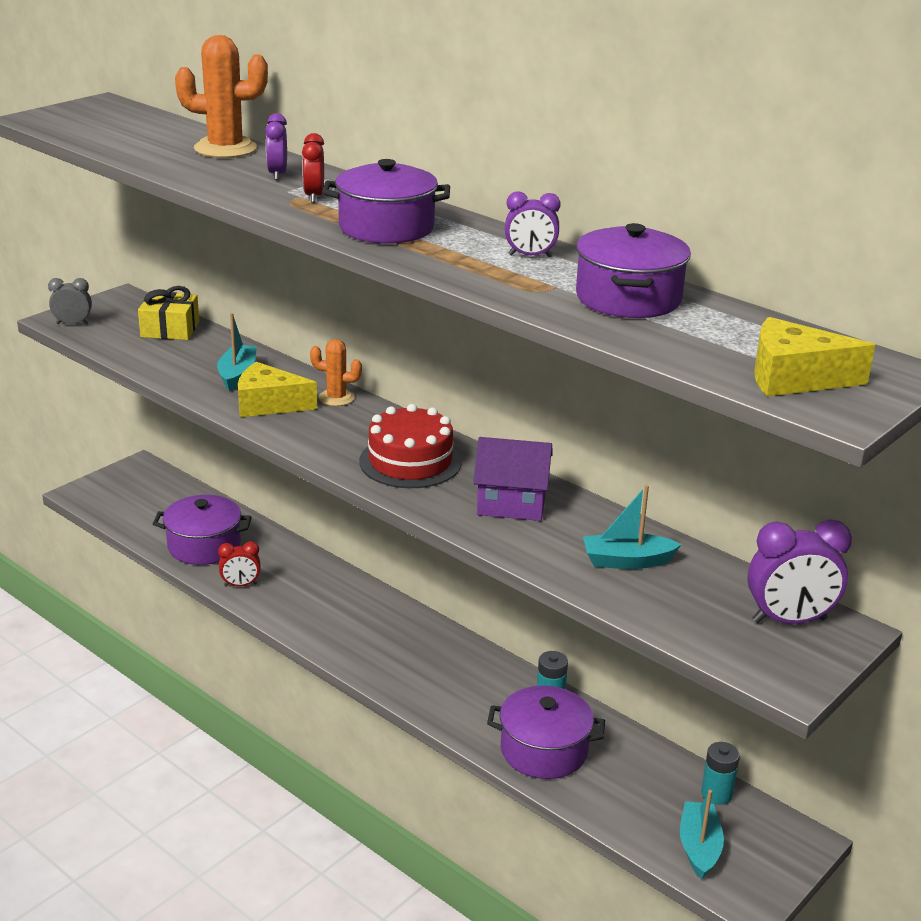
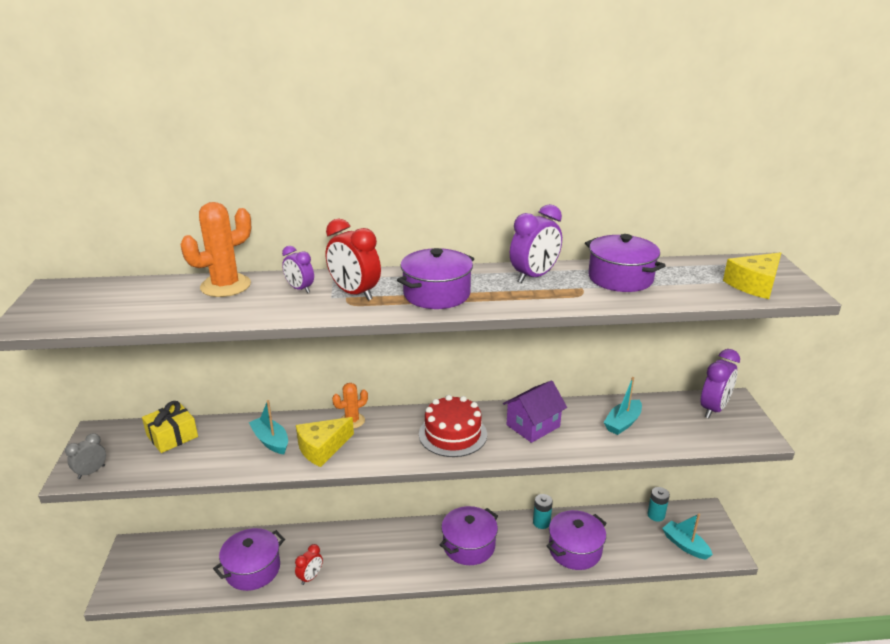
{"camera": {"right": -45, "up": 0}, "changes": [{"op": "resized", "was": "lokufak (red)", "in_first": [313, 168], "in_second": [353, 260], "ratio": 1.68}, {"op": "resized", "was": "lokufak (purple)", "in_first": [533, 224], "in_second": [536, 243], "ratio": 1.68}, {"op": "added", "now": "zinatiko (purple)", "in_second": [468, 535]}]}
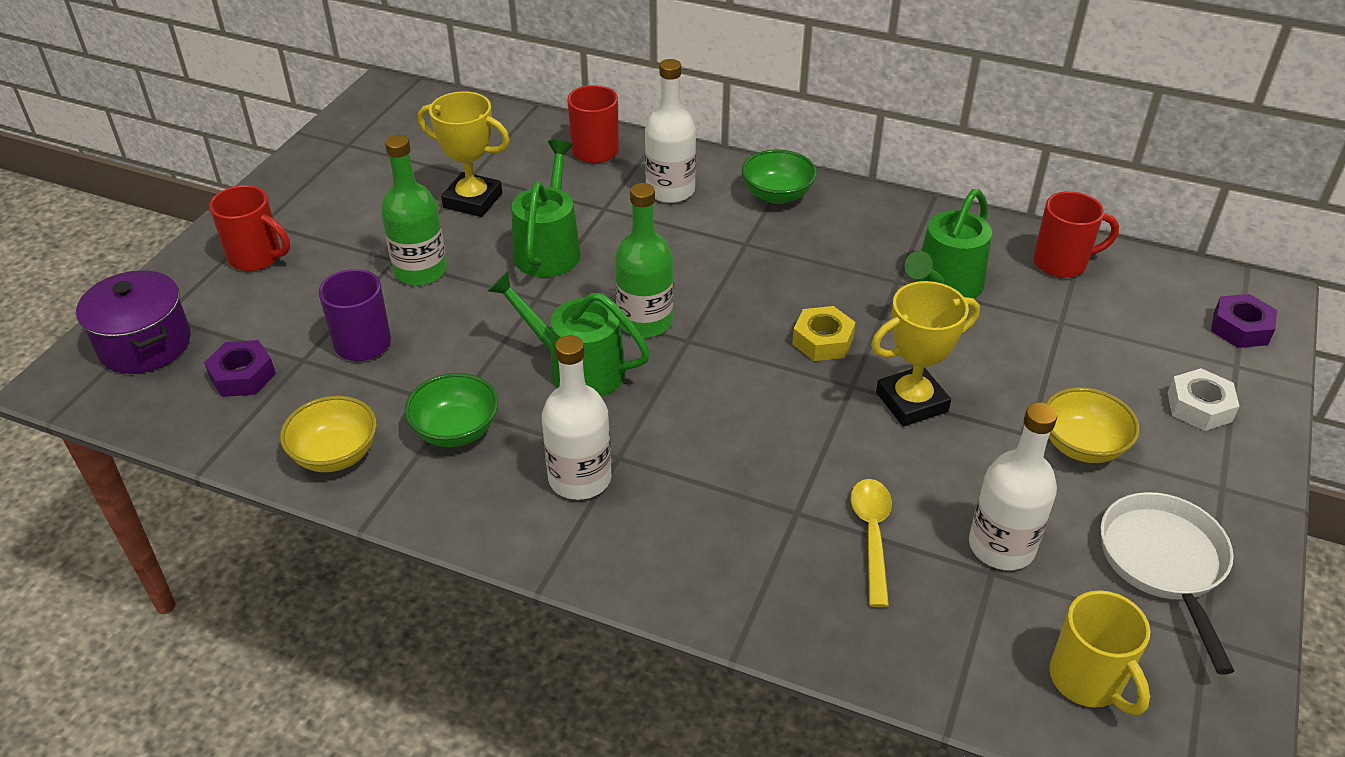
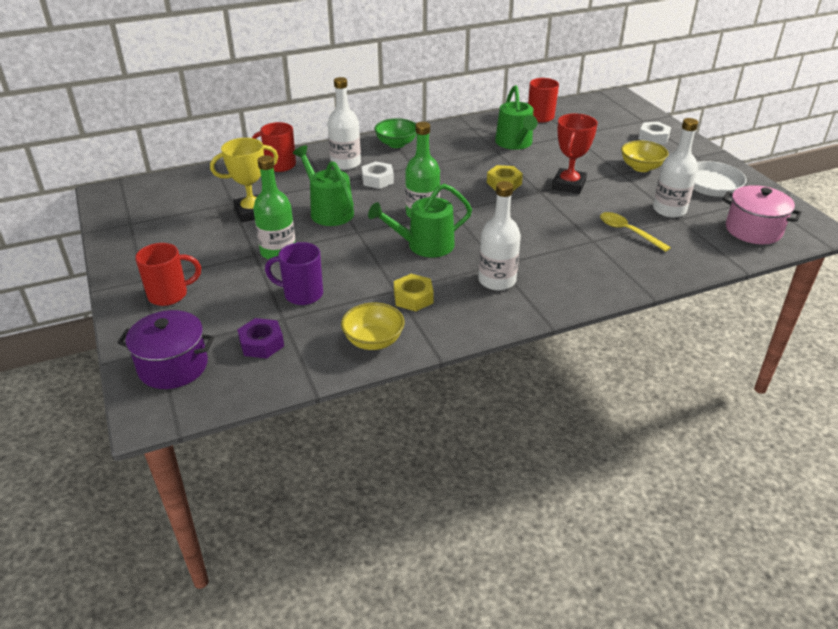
{"camera": {"right": -45, "up": -5}, "changes": [{"op": "recoloured", "was": "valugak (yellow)", "now": "valugak (red)", "in_first": [925, 354], "in_second": [575, 153]}, {"op": "removed", "was": "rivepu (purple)", "in_first": [1244, 321]}, {"op": "replaced", "was": "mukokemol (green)", "now": "rivepu (yellow)", "in_first": [451, 410], "in_second": [414, 292]}, {"op": "replaced", "was": "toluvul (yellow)", "now": "zinatiko (pink)", "in_first": [1099, 652], "in_second": [762, 214]}, {"op": "added", "now": "rivepu (white)", "in_second": [378, 175]}]}
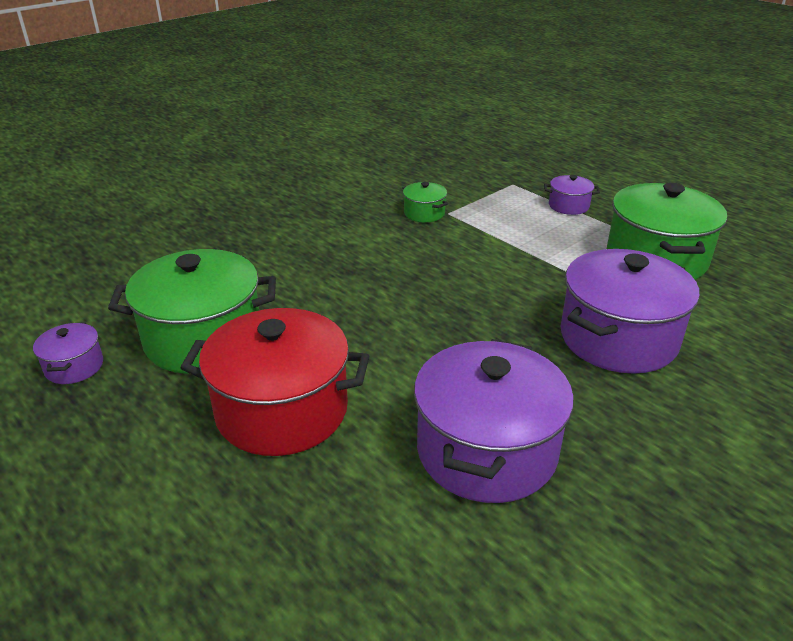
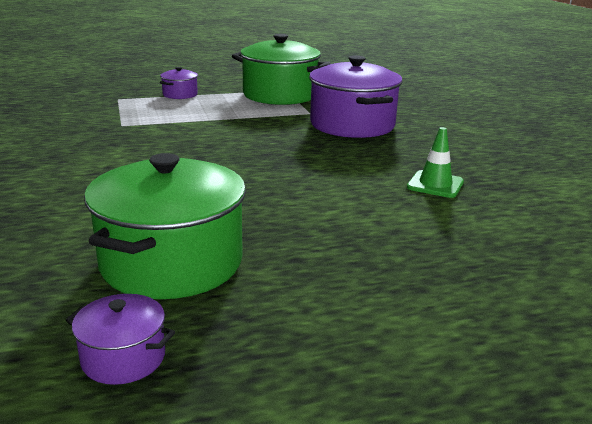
{"camera": {"right": -65, "up": -10}, "changes": [{"op": "removed", "was": "zinatiko (green)", "in_first": [425, 202]}, {"op": "removed", "was": "zinatiko (red)", "in_first": [274, 382]}, {"op": "replaced", "was": "zinatiko (purple)", "now": "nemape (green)", "in_first": [494, 421], "in_second": [435, 162]}]}
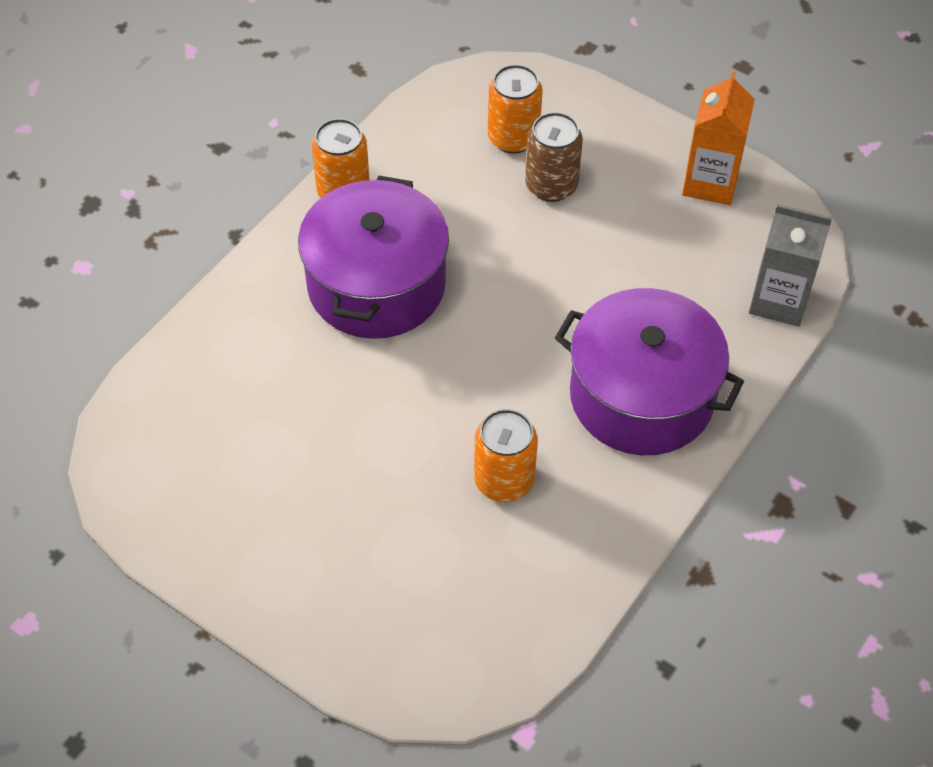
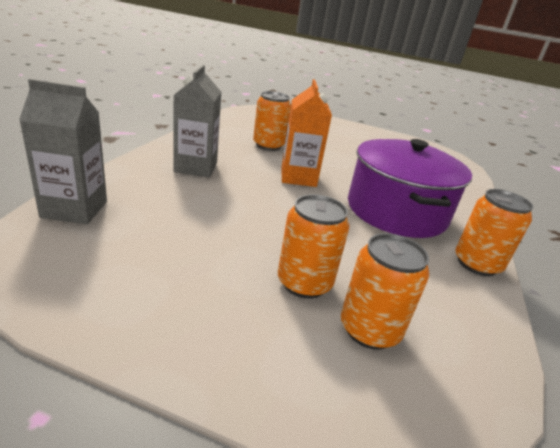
{"camera": {"right": 160, "up": -25}, "changes": [{"op": "moved", "was": "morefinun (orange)", "in_first": [718, 138], "in_second": [306, 133]}, {"op": "recoloured", "was": "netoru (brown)", "now": "netoru (orange)", "in_first": [554, 157], "in_second": [313, 246]}, {"op": "replaced", "was": "zinatiko (purple)", "now": "morefinun (grey)", "in_first": [649, 371], "in_second": [197, 121]}]}
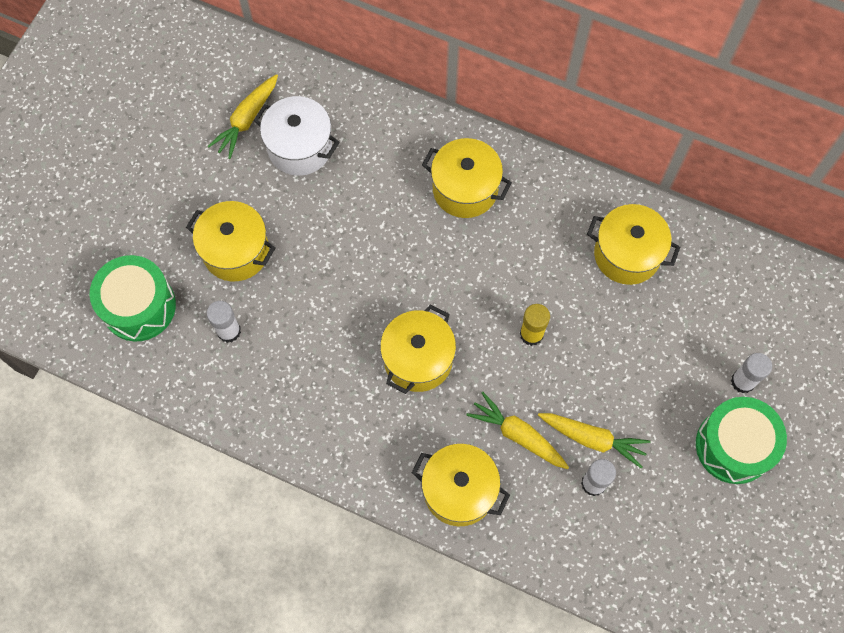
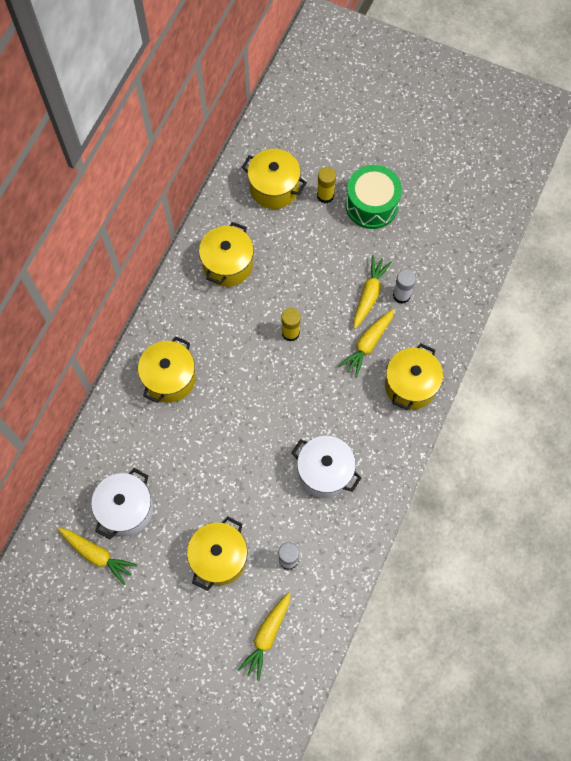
{"camera": {"right": -90, "up": 0}, "changes": [{"op": "replaced", "was": "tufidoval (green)", "now": "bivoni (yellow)", "in_first": [132, 298], "in_second": [264, 636]}, {"op": "moved", "was": "zinatiko (yellow)", "in_first": [418, 349], "in_second": [274, 179]}, {"op": "recoloured", "was": "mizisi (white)", "now": "mizisi (yellow)", "in_first": [751, 373], "in_second": [326, 185]}, {"op": "added", "now": "zinatiko (white)", "in_second": [326, 467]}]}
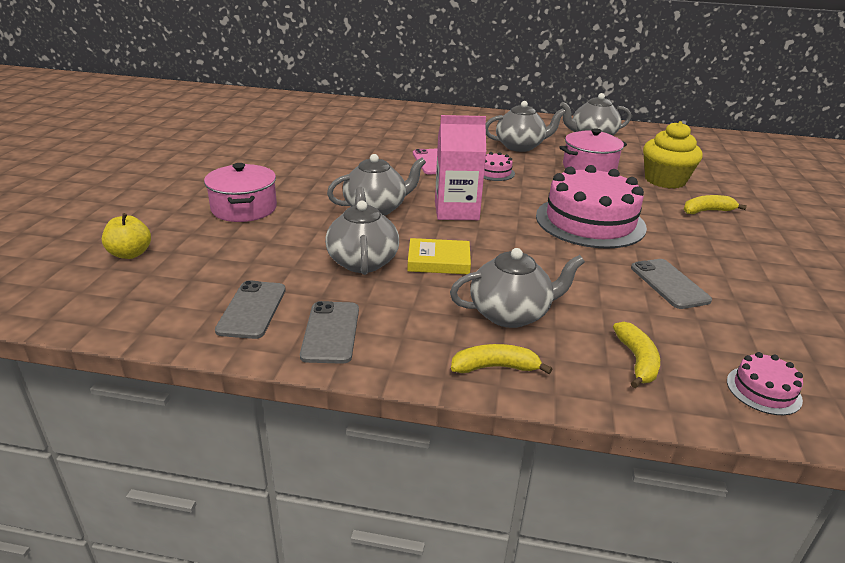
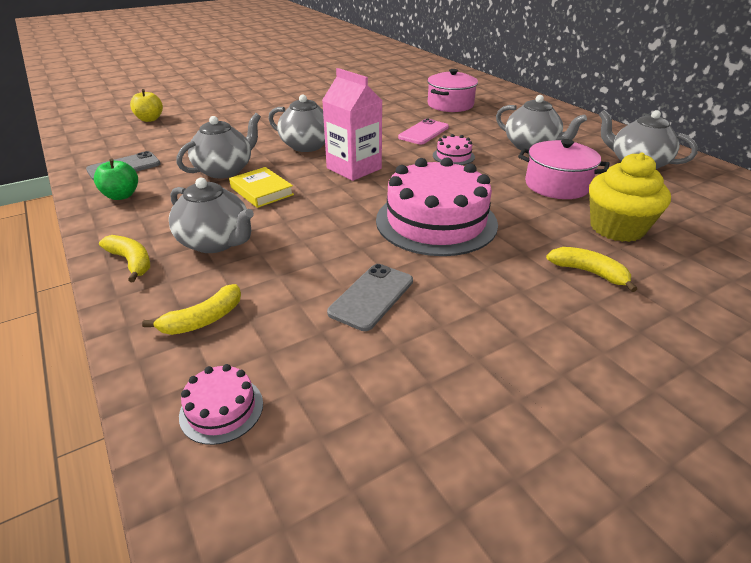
{"camera": {"right": 50, "up": 5}, "changes": [{"op": "moved", "was": "zinatiko (pink)", "in_first": [240, 192], "in_second": [452, 90]}, {"op": "replaced", "was": "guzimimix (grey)", "now": "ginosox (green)", "in_first": [329, 332], "in_second": [116, 179]}]}
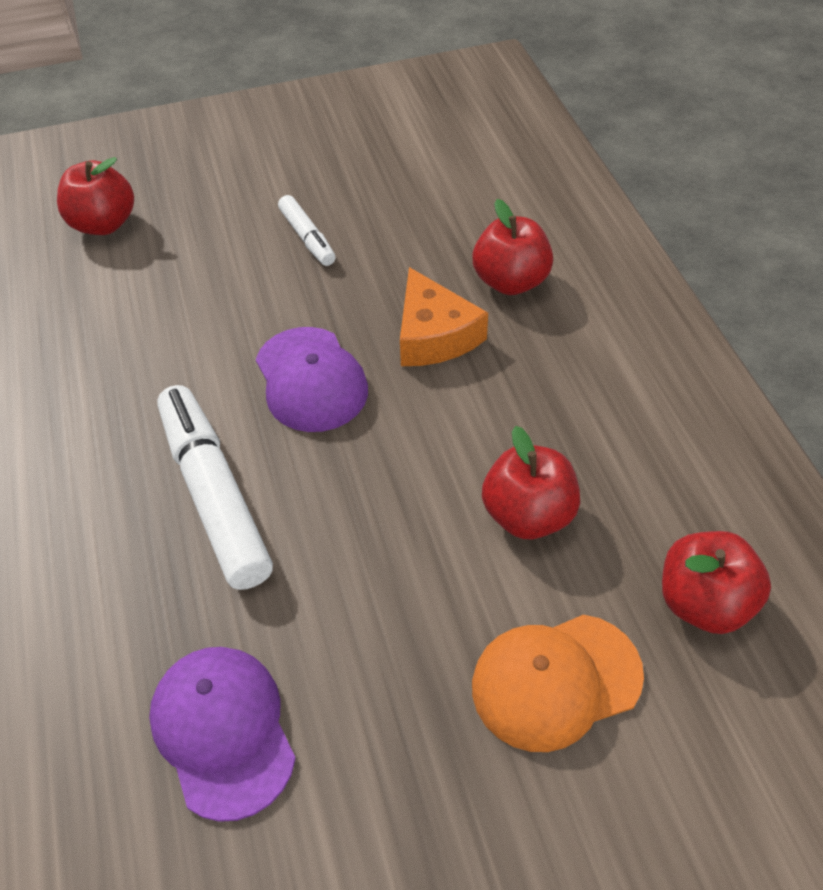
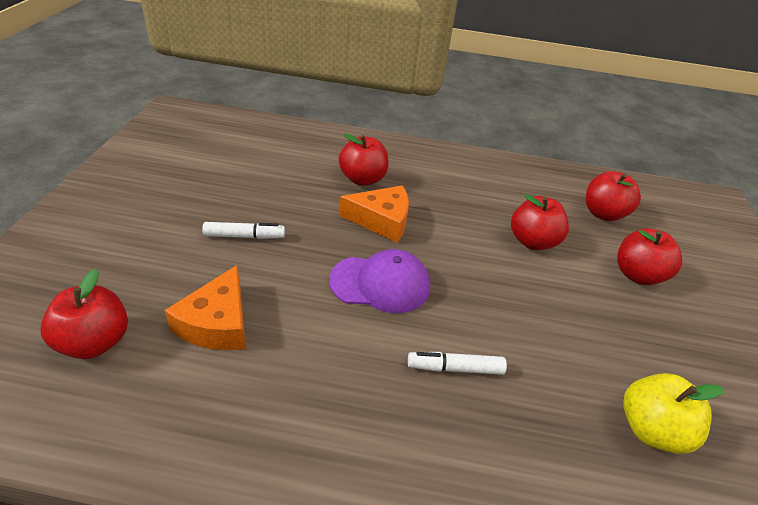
{"camera": {"right": -70, "up": -10}, "changes": [{"op": "resized", "was": "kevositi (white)", "in_first": [215, 487], "in_second": [457, 363], "ratio": 0.52}, {"op": "replaced", "was": "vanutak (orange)", "now": "ginosox (red)", "in_first": [558, 683], "in_second": [649, 256]}, {"op": "replaced", "was": "vanutak (purple)", "now": "ginosox (yellow)", "in_first": [222, 734], "in_second": [673, 413]}, {"op": "added", "now": "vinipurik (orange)", "in_second": [205, 307]}]}
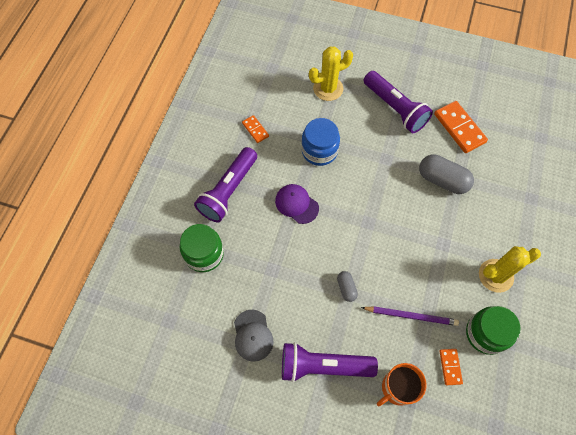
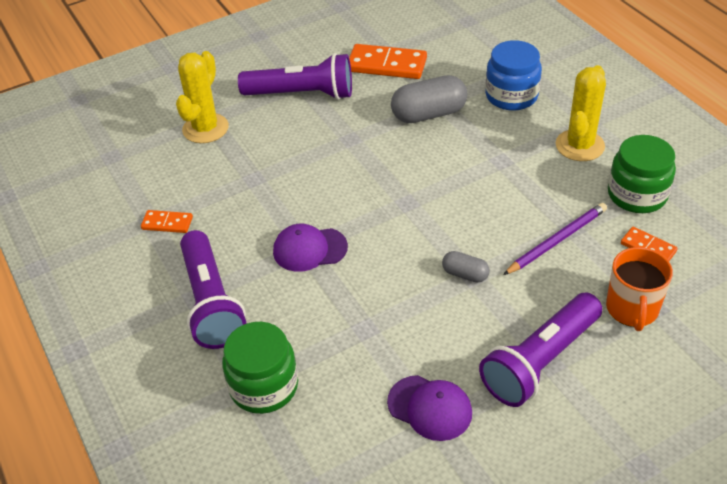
{"camera": {"right": -45, "up": -20}, "changes": [{"op": "moved", "was": "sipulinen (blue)", "in_first": [320, 142], "in_second": [513, 75]}, {"op": "recoloured", "was": "vanutak (grey)", "now": "vanutak (purple)", "in_first": [253, 336], "in_second": [429, 408]}]}
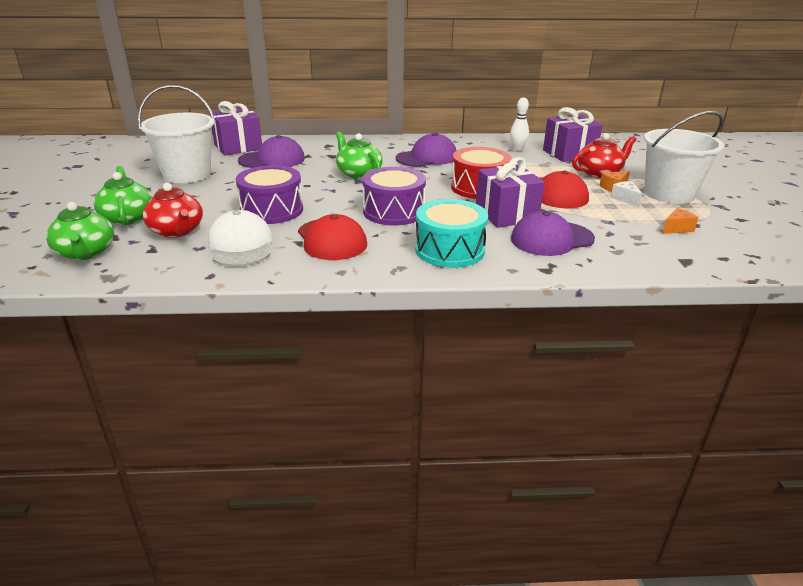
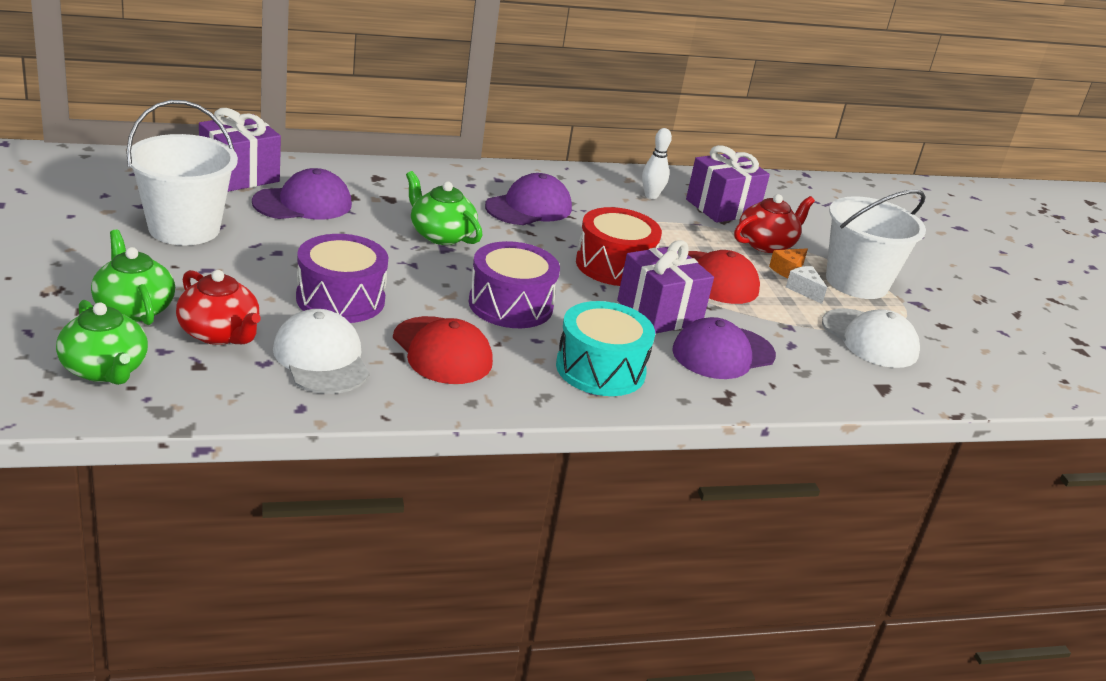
{"camera": {"right": -15, "up": 0}, "changes": [{"op": "replaced", "was": "vinipurik (orange)", "now": "vanutak (white)", "in_first": [680, 221], "in_second": [871, 338]}]}
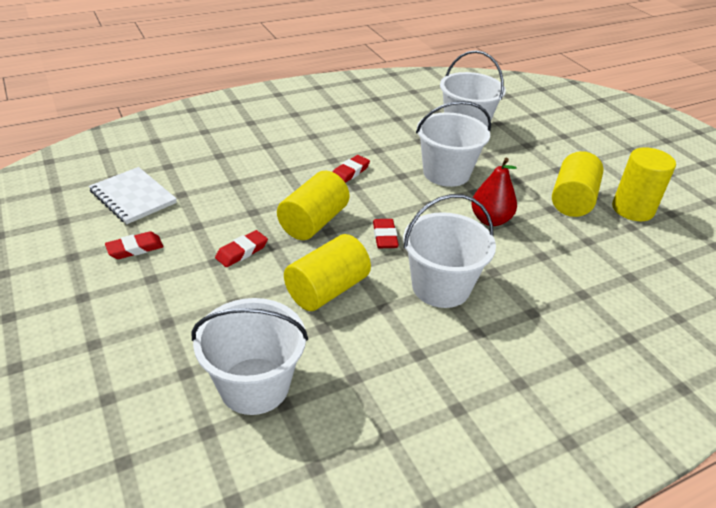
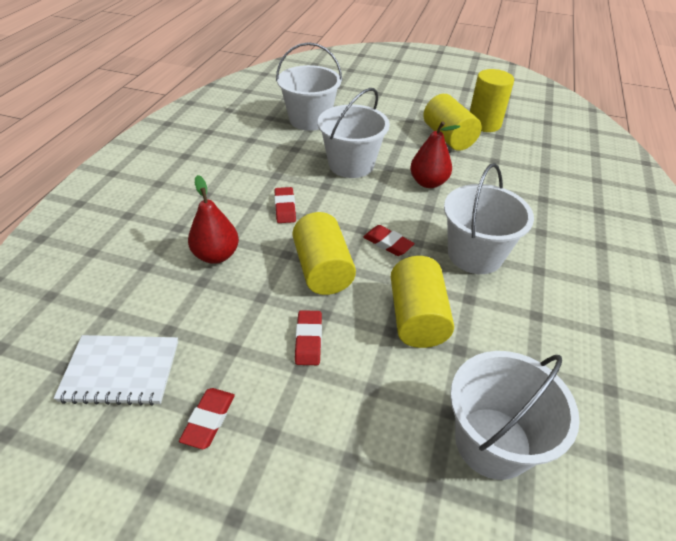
{"camera": {"right": -45, "up": 5}, "changes": [{"op": "added", "now": "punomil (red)", "in_second": [213, 219]}]}
